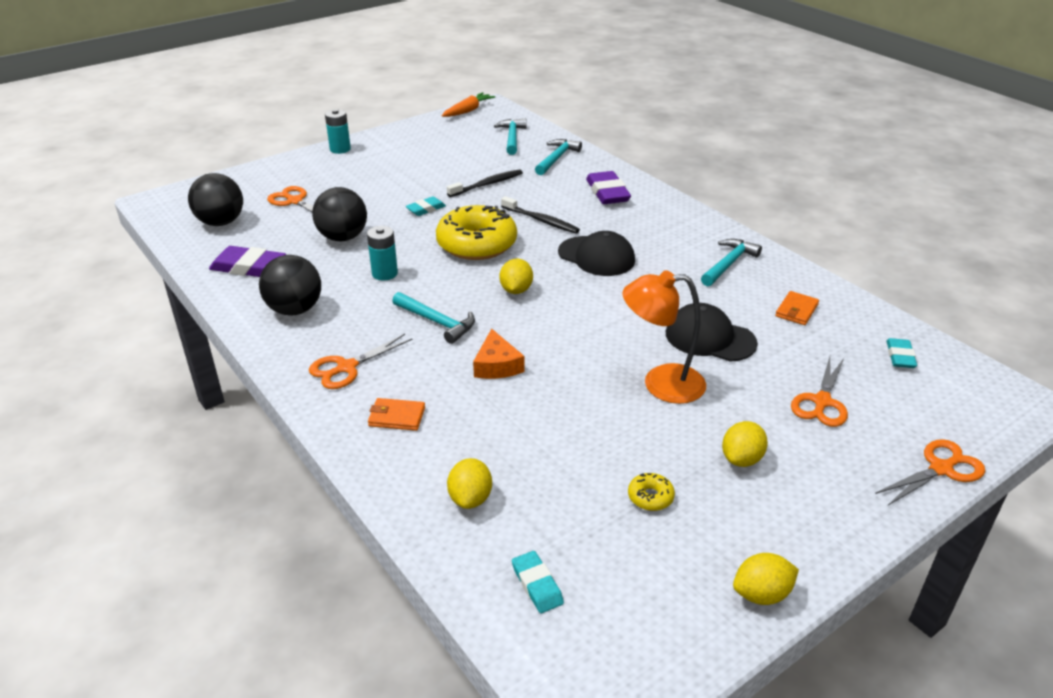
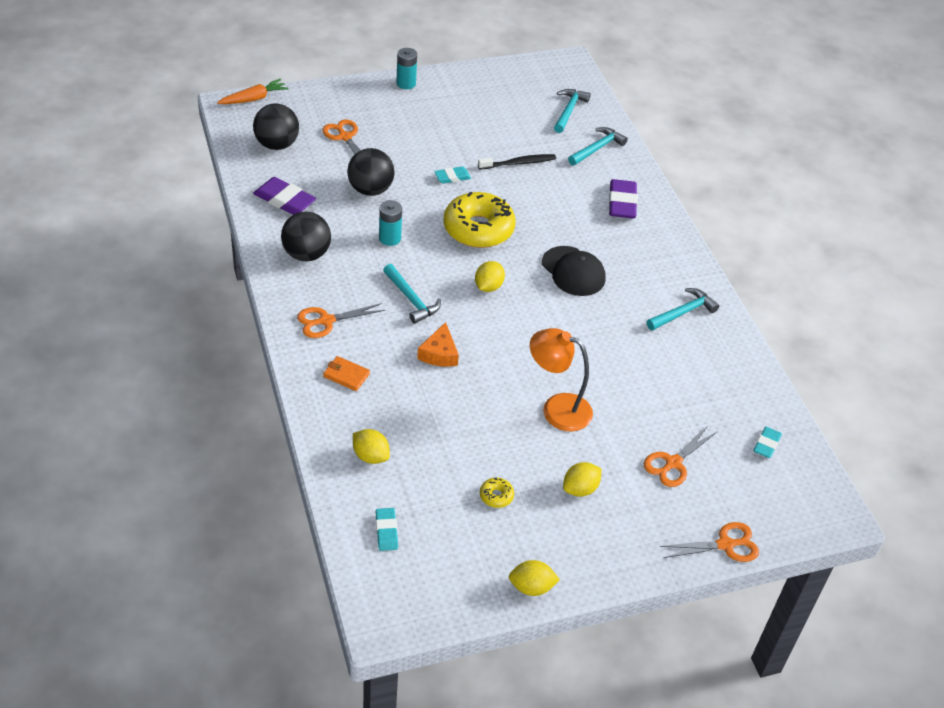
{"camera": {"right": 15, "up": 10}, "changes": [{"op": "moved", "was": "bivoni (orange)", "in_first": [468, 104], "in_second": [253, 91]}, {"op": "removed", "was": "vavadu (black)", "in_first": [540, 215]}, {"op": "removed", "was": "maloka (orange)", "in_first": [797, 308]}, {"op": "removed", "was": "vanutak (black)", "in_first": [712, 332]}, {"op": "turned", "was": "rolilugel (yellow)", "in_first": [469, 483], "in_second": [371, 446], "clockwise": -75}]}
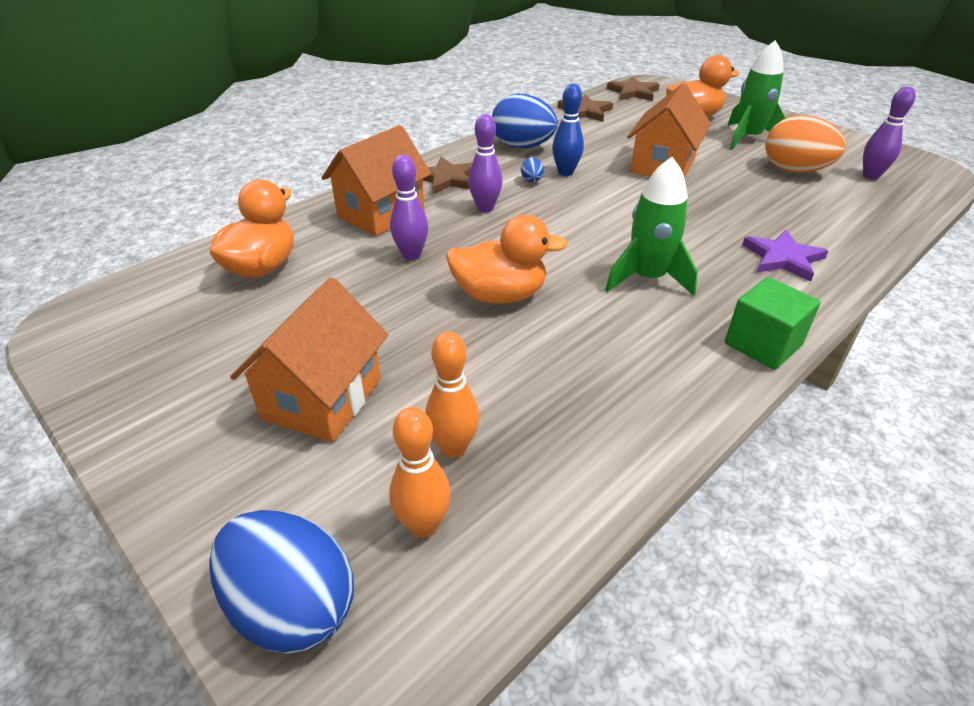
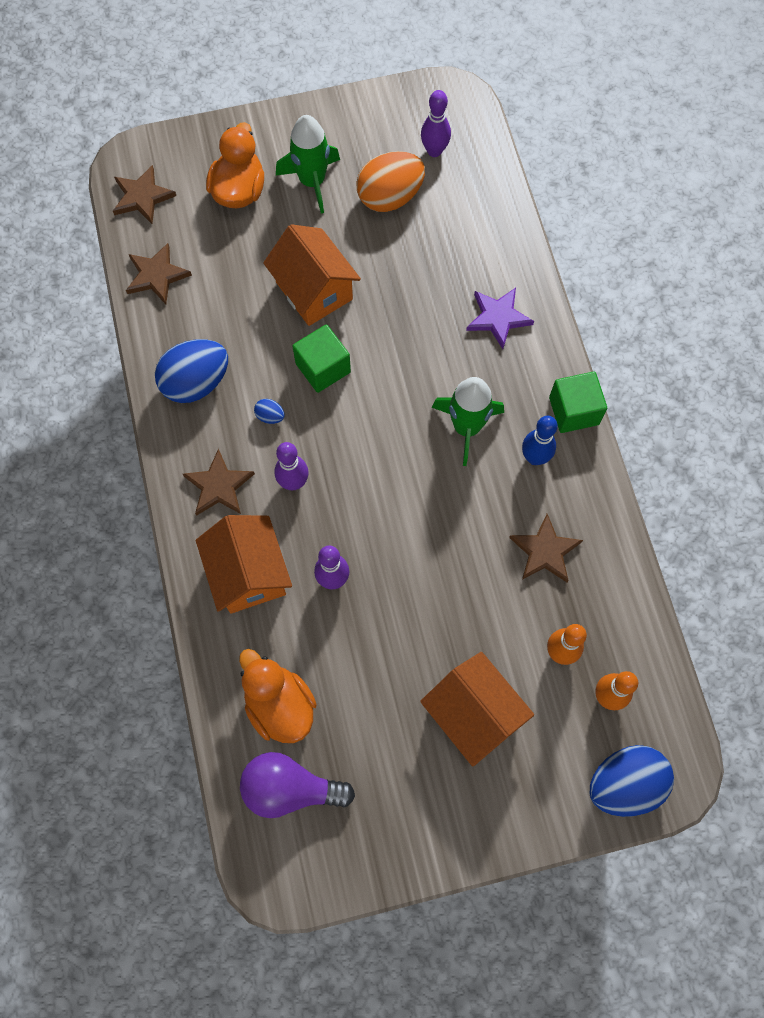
{"camera": {"right": -60, "up": 30}, "changes": [{"op": "moved", "was": "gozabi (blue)", "in_first": [568, 130], "in_second": [540, 440]}, {"op": "removed", "was": "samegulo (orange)", "in_first": [507, 259]}, {"op": "added", "now": "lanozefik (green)", "in_second": [322, 358]}, {"op": "added", "now": "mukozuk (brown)", "in_second": [546, 548]}, {"op": "added", "now": "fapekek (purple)", "in_second": [297, 785]}]}
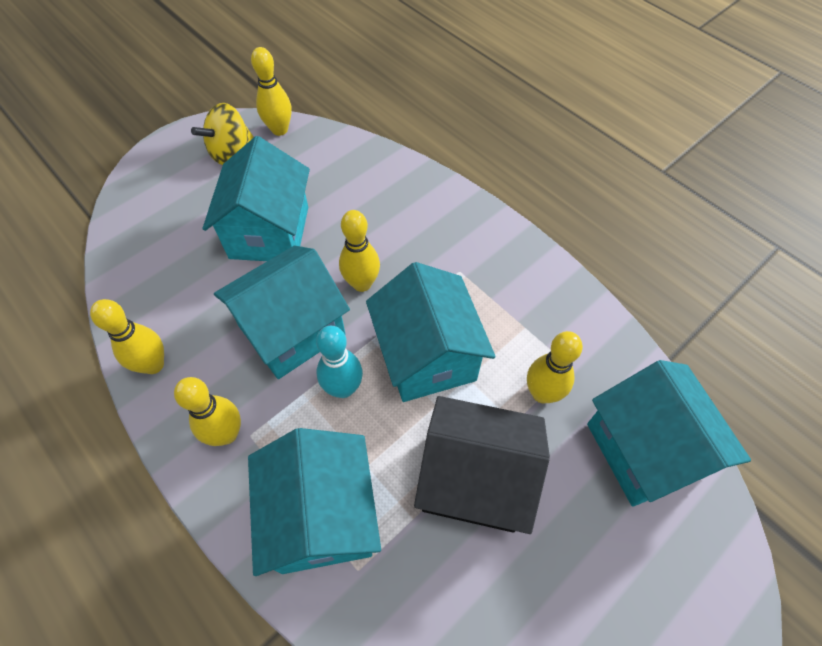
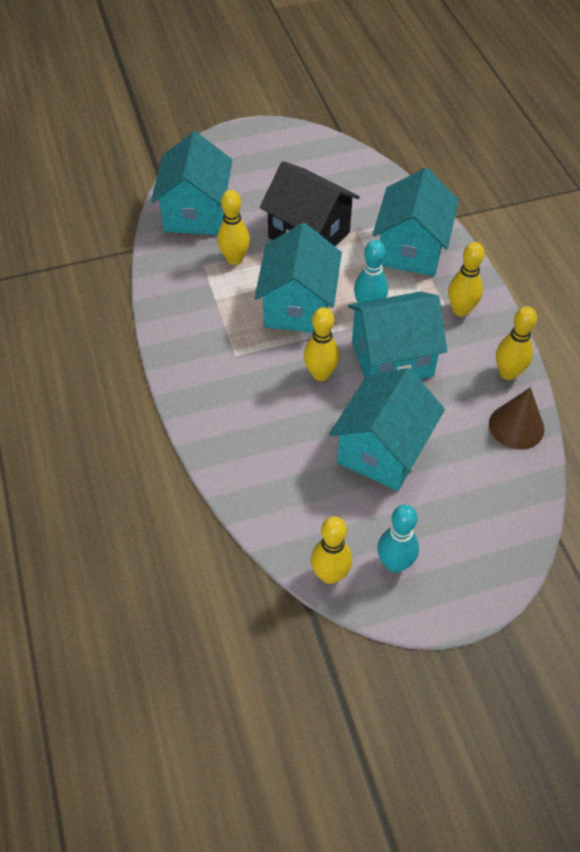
{"camera": {"right": -155, "up": -5}, "changes": [{"op": "replaced", "was": "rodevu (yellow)", "now": "gozabi (turquoise)", "in_first": [222, 134], "in_second": [398, 539]}, {"op": "added", "now": "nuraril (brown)", "in_second": [516, 418]}]}
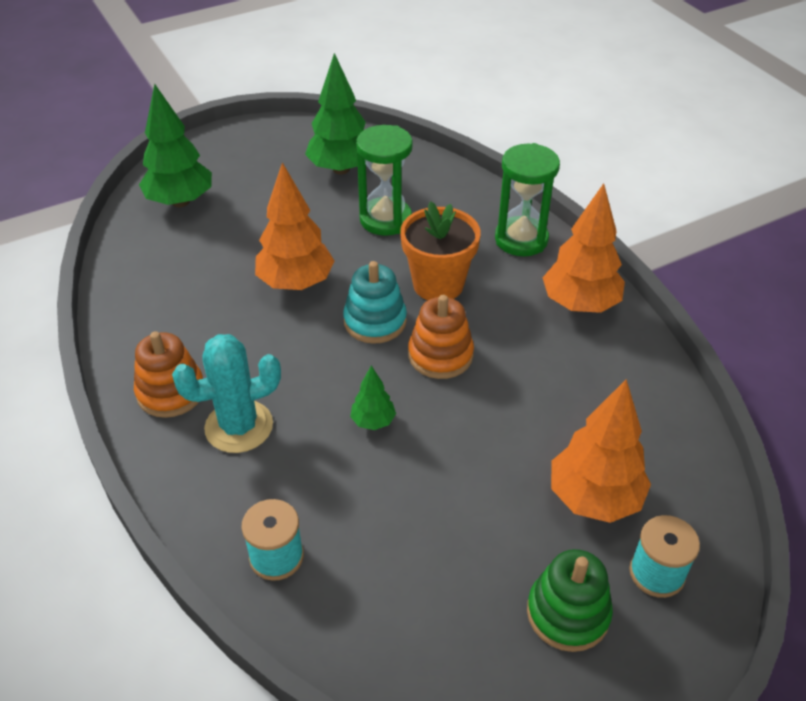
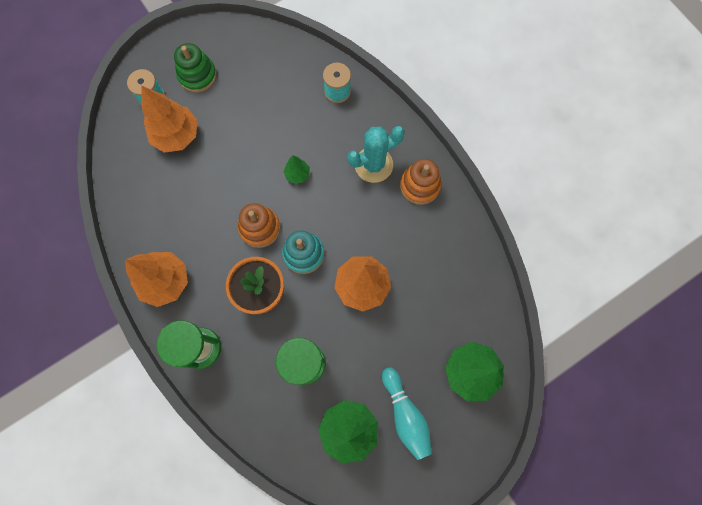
{"camera": {"right": 175, "up": 30}, "changes": [{"op": "added", "now": "gozabi (turquoise)", "in_second": [407, 414]}]}
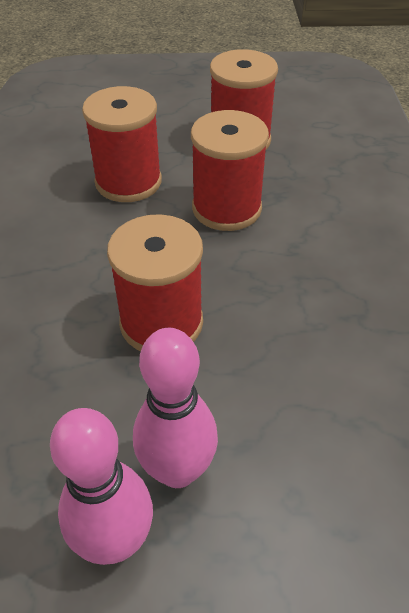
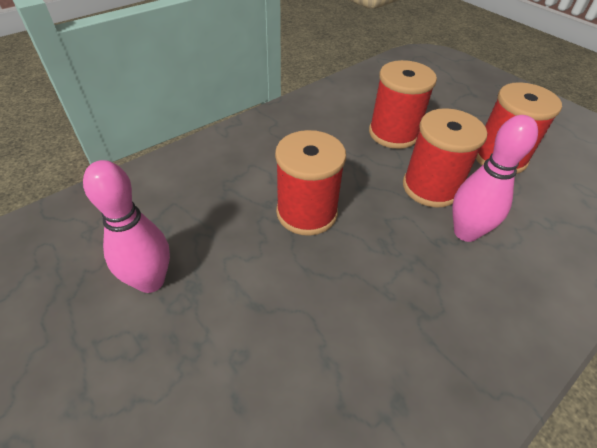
{"camera": {"right": 50, "up": 0}, "changes": [{"op": "moved", "was": "gozabi (pink)", "in_first": [175, 408], "in_second": [495, 178]}]}
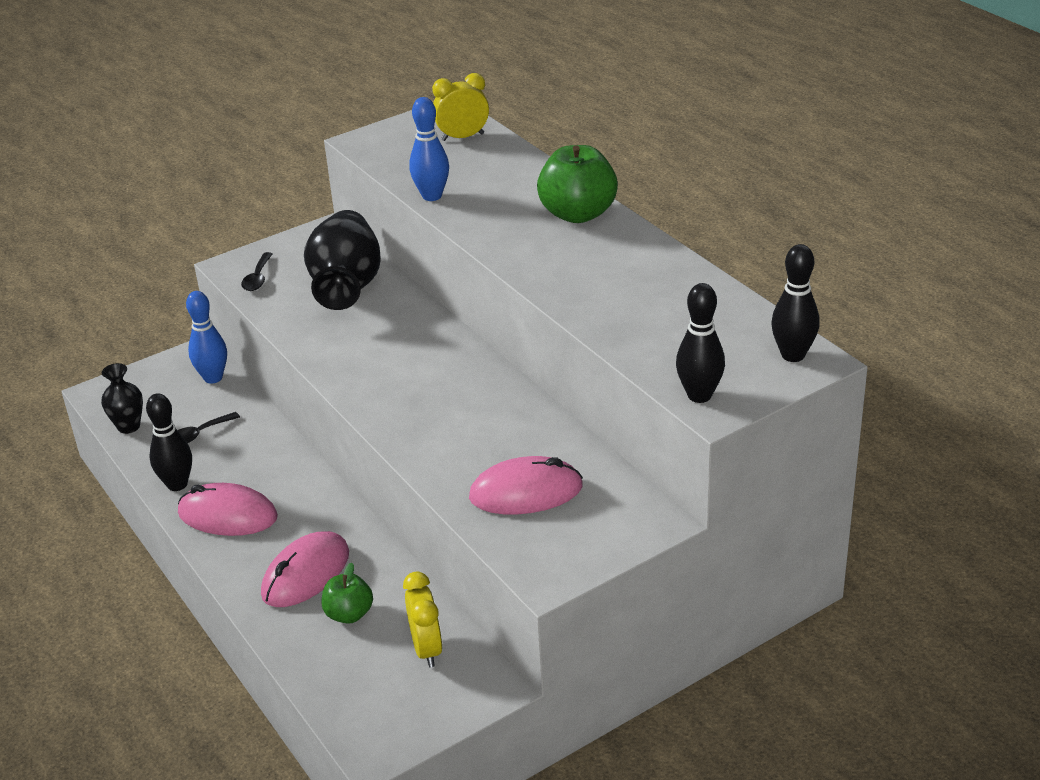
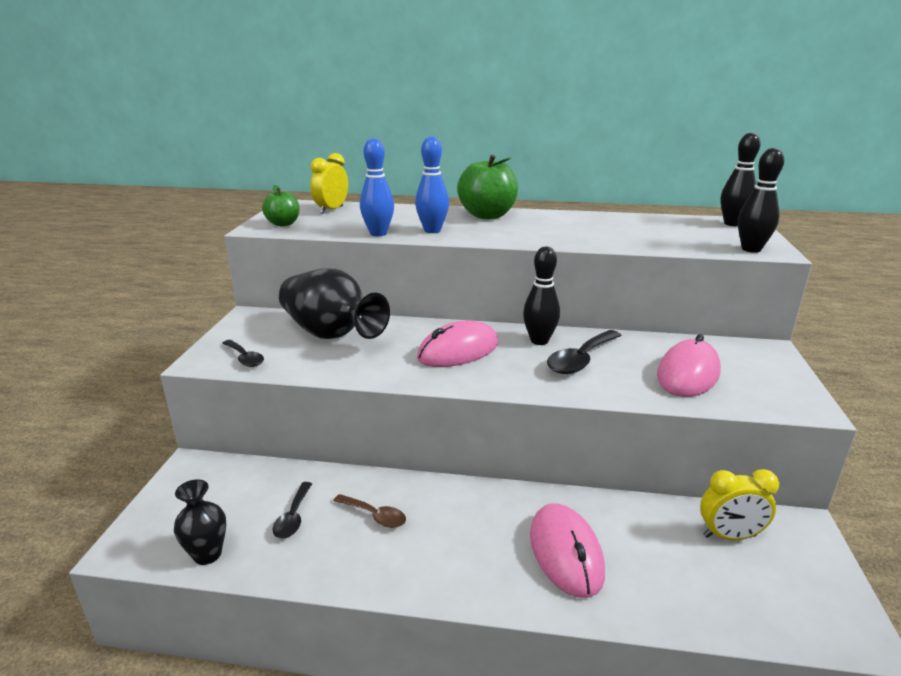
{"camera": {"right": -50, "up": -10}, "changes": [{"op": "moved", "was": "gozabi (blue)", "in_first": [206, 337], "in_second": [432, 185]}, {"op": "moved", "was": "gozabi (black)", "in_first": [169, 442], "in_second": [541, 295]}, {"op": "moved", "was": "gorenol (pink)", "in_first": [228, 509], "in_second": [457, 343]}, {"op": "moved", "was": "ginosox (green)", "in_first": [347, 593], "in_second": [281, 205]}, {"op": "turned", "was": "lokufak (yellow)", "in_first": [423, 619], "in_second": [739, 504], "clockwise": 150}, {"op": "added", "now": "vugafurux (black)", "in_second": [584, 352]}, {"op": "added", "now": "vugafurux (brown)", "in_second": [369, 511]}]}
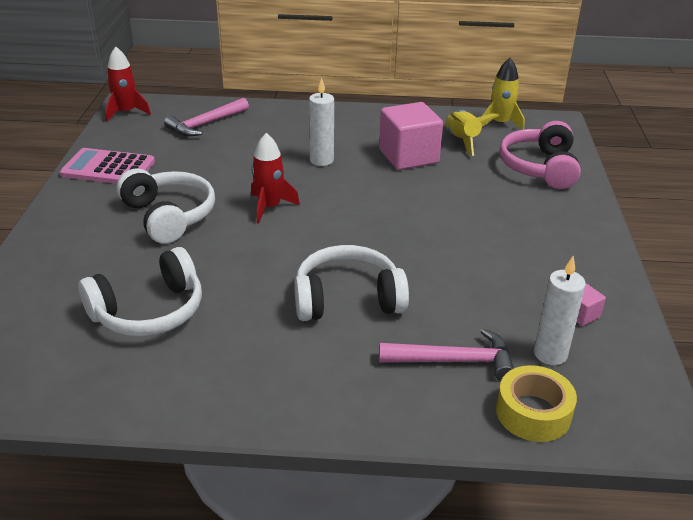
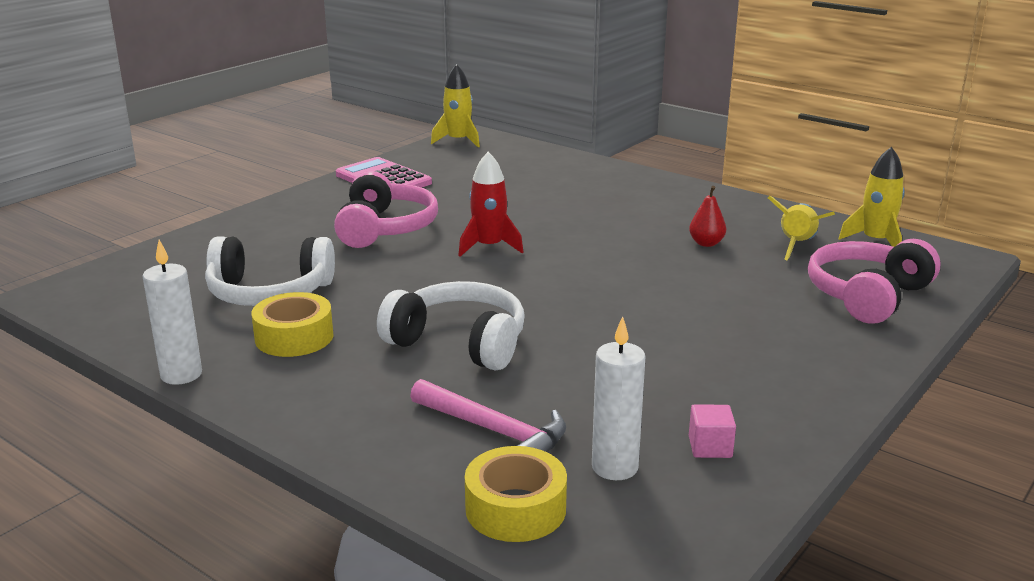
{"camera": {"right": 35, "up": -10}, "changes": [{"op": "recoloured", "was": "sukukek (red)", "now": "sukukek (yellow)", "in_first": [128, 84], "in_second": [455, 106]}, {"op": "moved", "was": "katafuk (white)", "in_first": [321, 122], "in_second": [172, 312]}, {"op": "removed", "was": "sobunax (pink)", "in_first": [206, 117]}, {"op": "replaced", "was": "lanozefik (pink)", "now": "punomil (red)", "in_first": [411, 136], "in_second": [707, 216]}, {"op": "recoloured", "was": "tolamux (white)", "now": "tolamux (pink)", "in_first": [166, 206], "in_second": [386, 209]}, {"op": "added", "now": "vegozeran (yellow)", "in_second": [292, 324]}]}
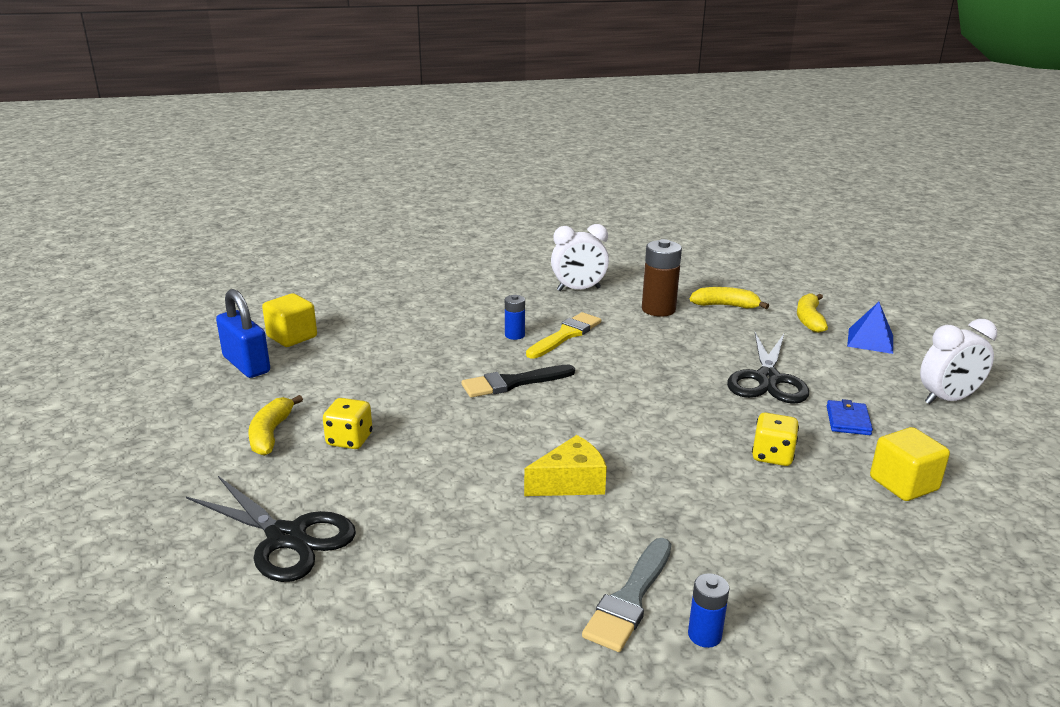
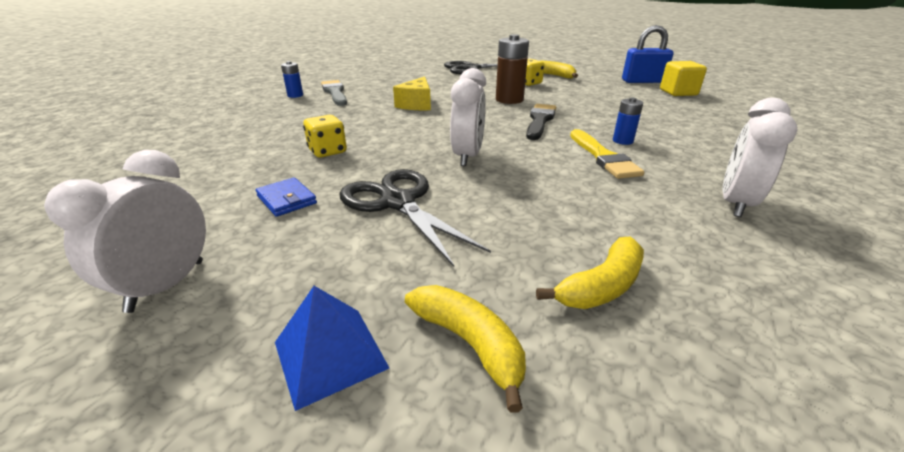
{"camera": {"right": 130, "up": 5}, "changes": [{"op": "moved", "was": "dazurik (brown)", "in_first": [662, 278], "in_second": [512, 69]}, {"op": "removed", "was": "lanozefik (yellow)", "in_first": [910, 464]}, {"op": "added", "now": "lokufak (white)", "in_second": [468, 117]}]}
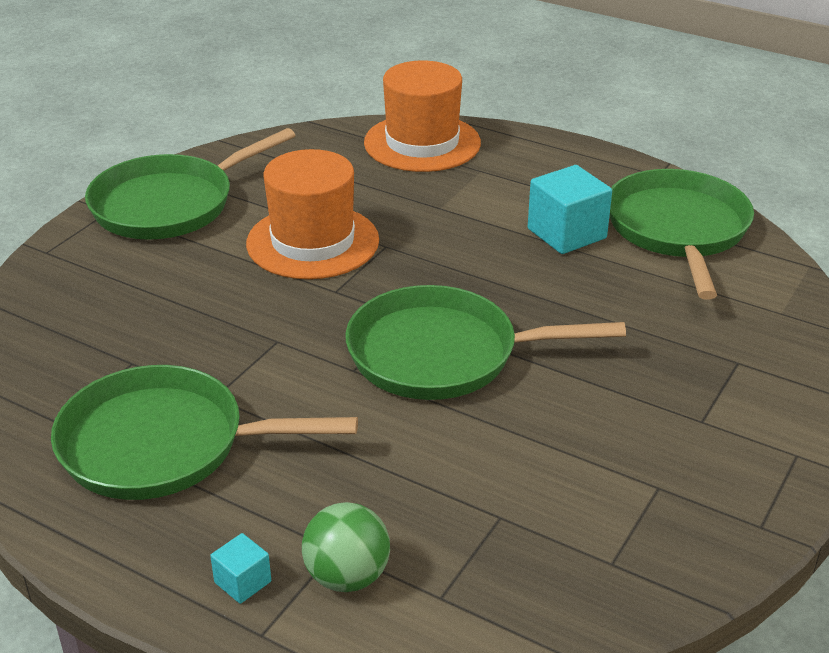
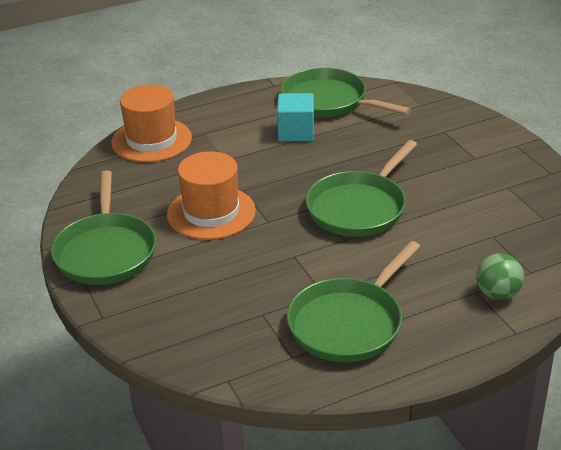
{"camera": {"right": -55, "up": 0}, "changes": [{"op": "removed", "was": "lanozefik (turquoise)", "in_first": [240, 568]}]}
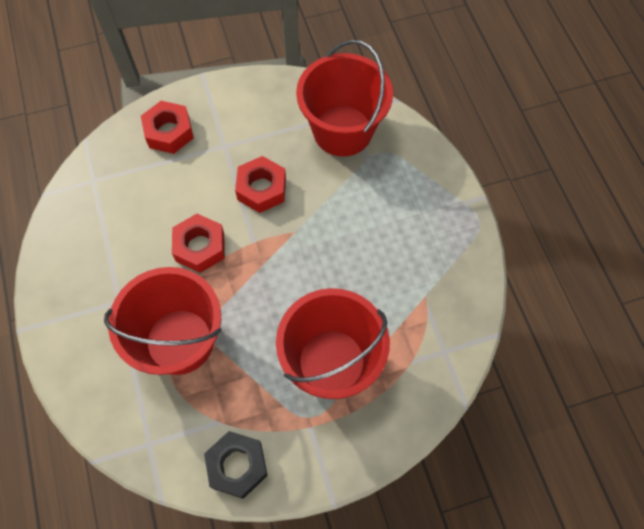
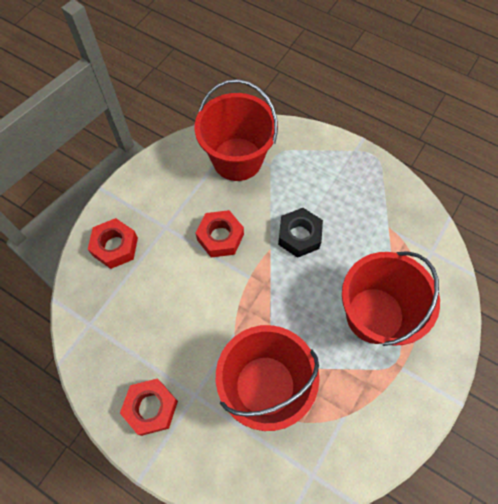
{"camera": {"right": -40, "up": 0}, "changes": [{"op": "moved", "was": "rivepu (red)", "in_first": [198, 243], "in_second": [149, 407]}, {"op": "moved", "was": "rivepu (black)", "in_first": [236, 465], "in_second": [300, 233]}]}
